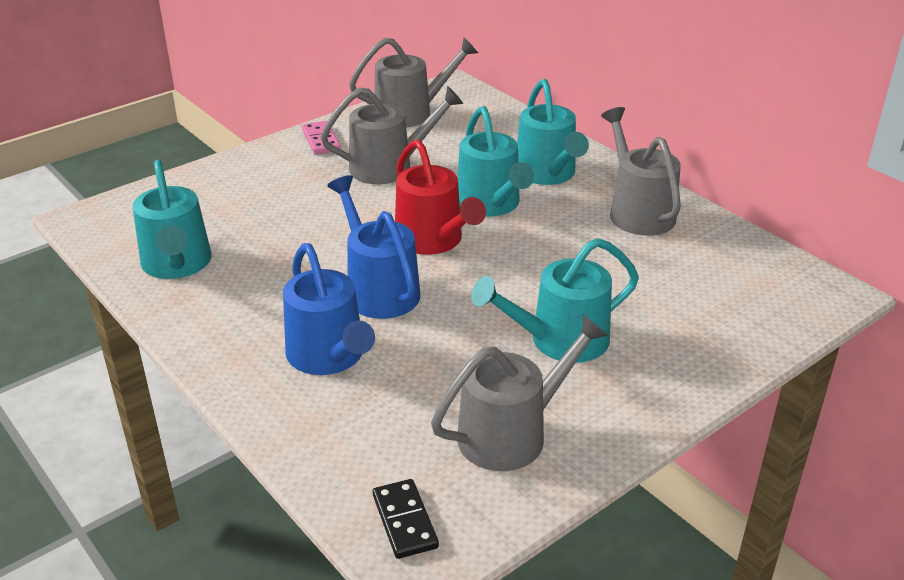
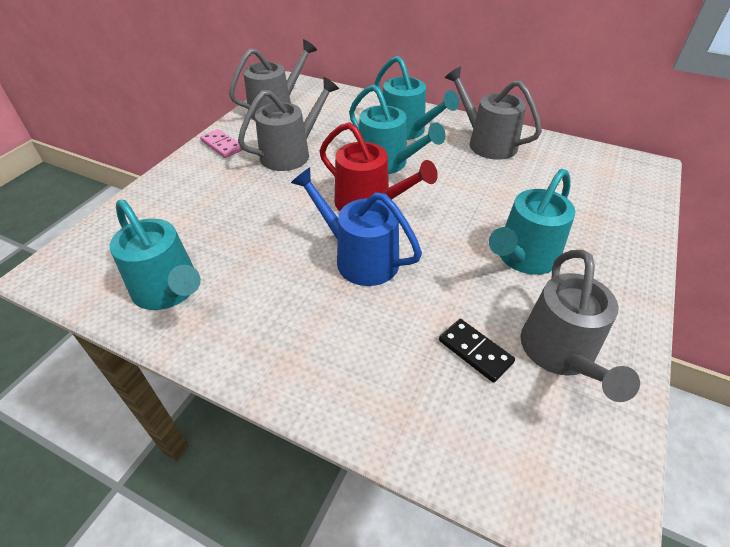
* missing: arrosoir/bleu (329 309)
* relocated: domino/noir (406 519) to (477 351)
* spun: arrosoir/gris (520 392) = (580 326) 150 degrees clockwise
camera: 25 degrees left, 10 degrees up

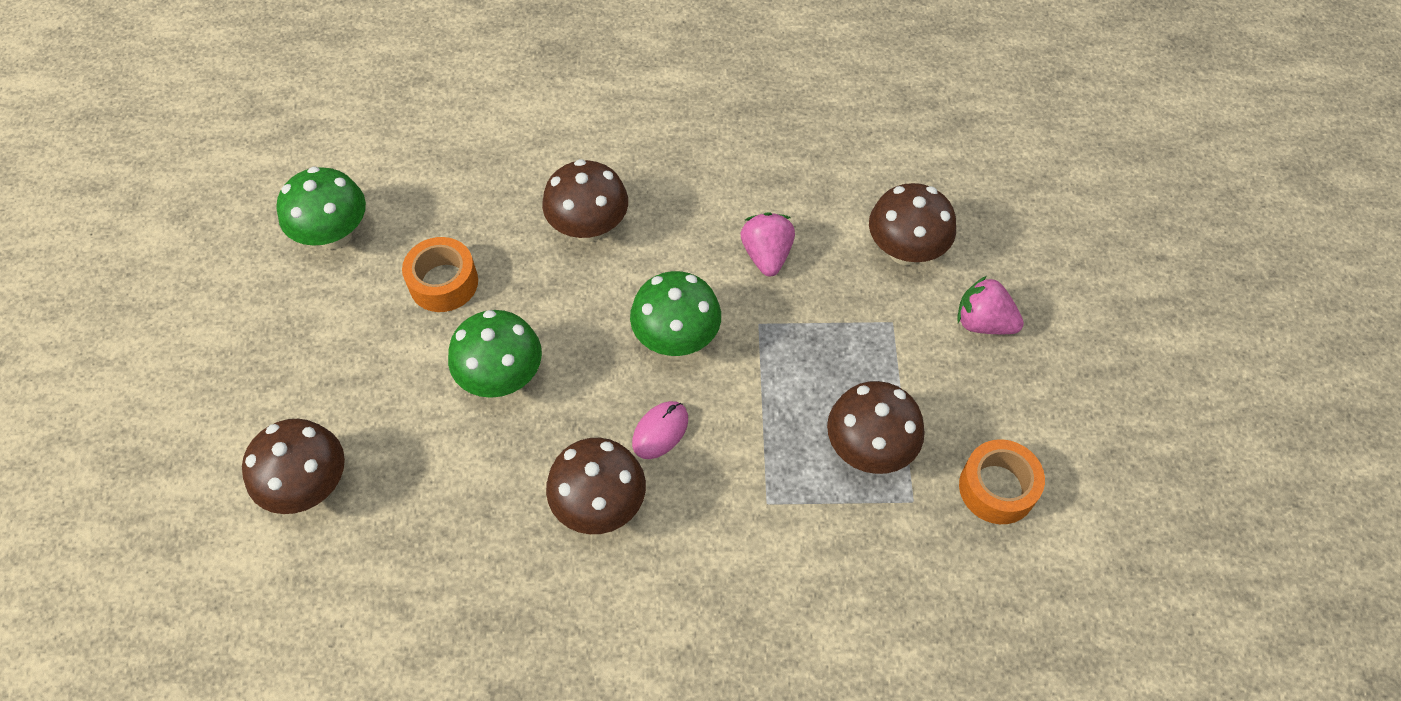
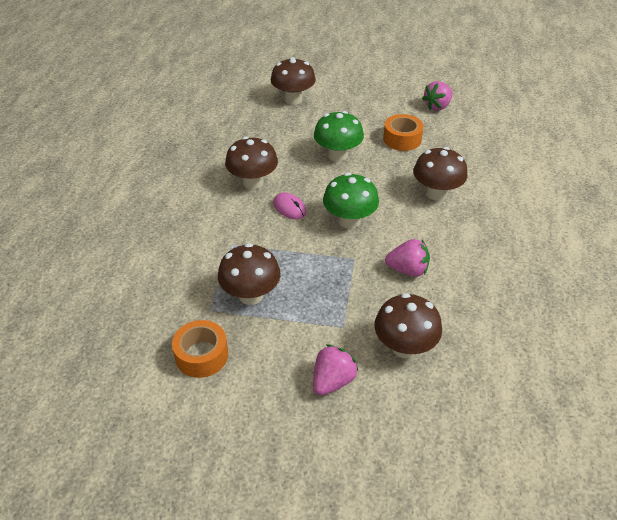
* exchanged: champignon/vert (321 207) to fraise/rose (437 96)
camera: 100 degrees right, 15 degrees down

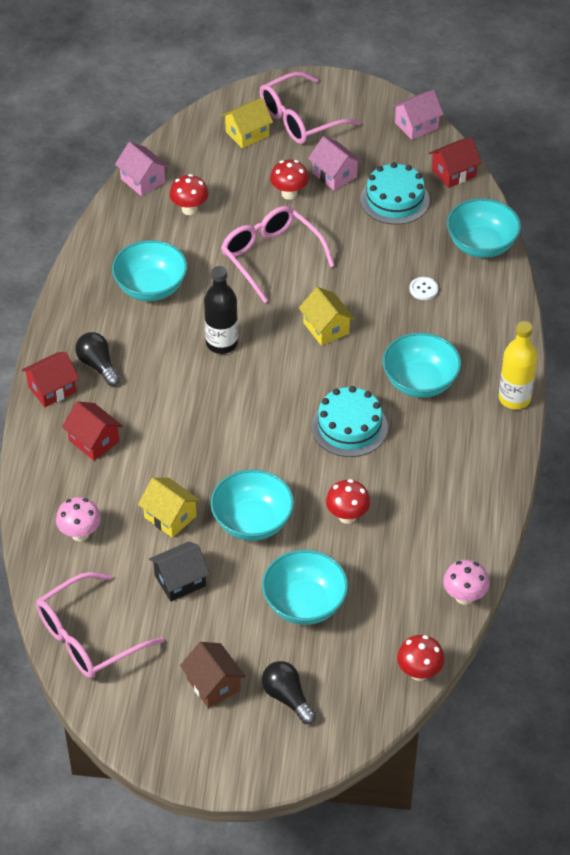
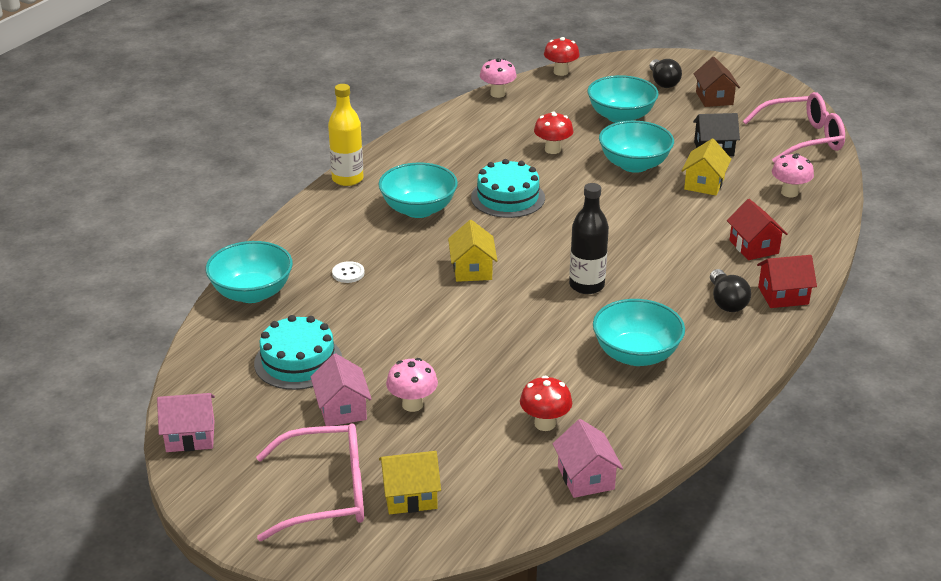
* missing: lunettes/rose (277 254)
* missing: maison/rouge (455 162)
* colour: champignon/rouge (289 179) to champignon/rose (412 385)
* spun: maison/jaune (169 508) = (706 166) 45 degrees clockwise
camera: 155 degrees left, 15 degrees down

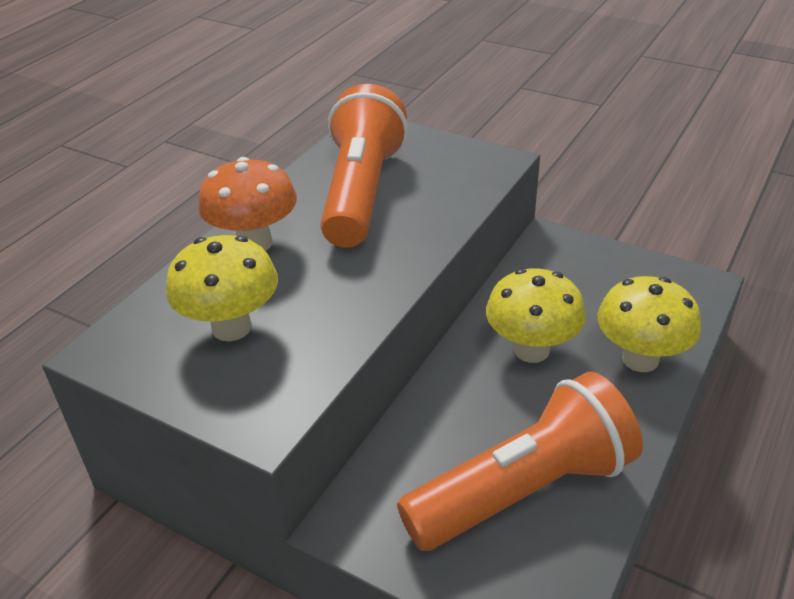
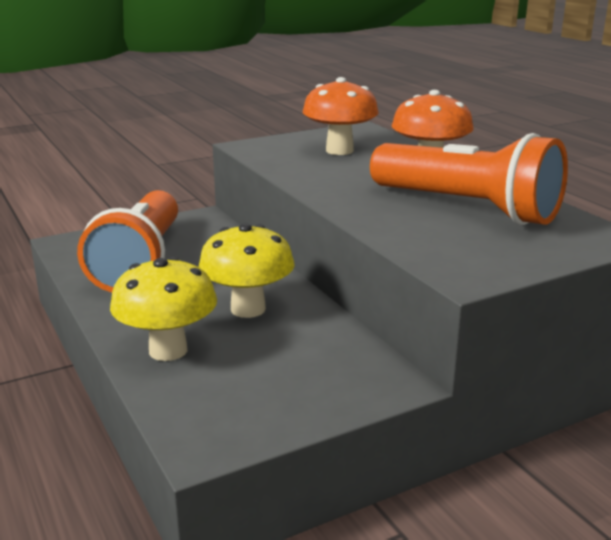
* colour: champignon/jaune (222 288) to champignon/orange (341 116)
camera: 120 degrees right, 15 degrees down

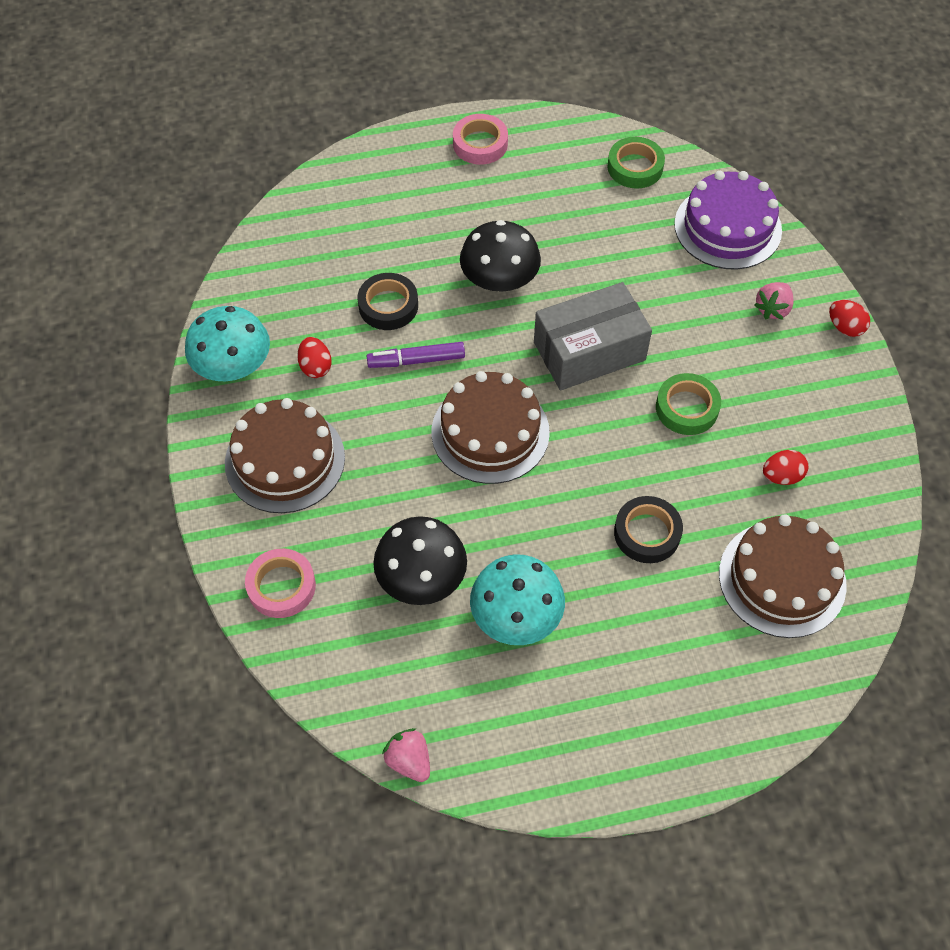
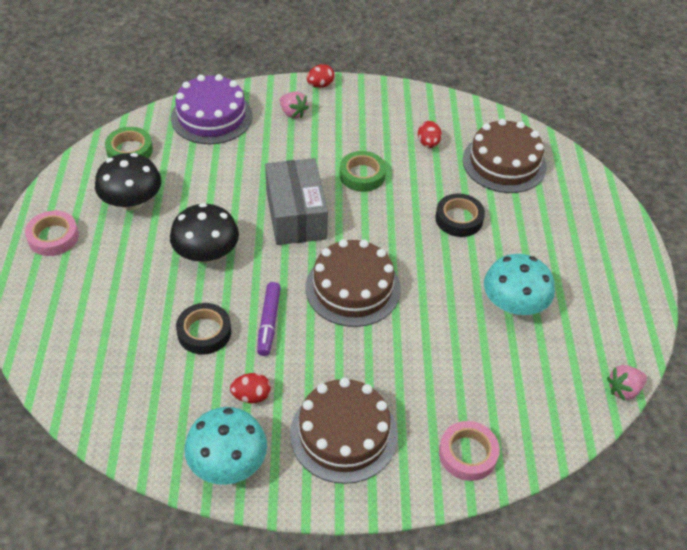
* relocated: champignon/noir (420 560) to (128 181)
camera: 80 degrees left, 10 degrees down

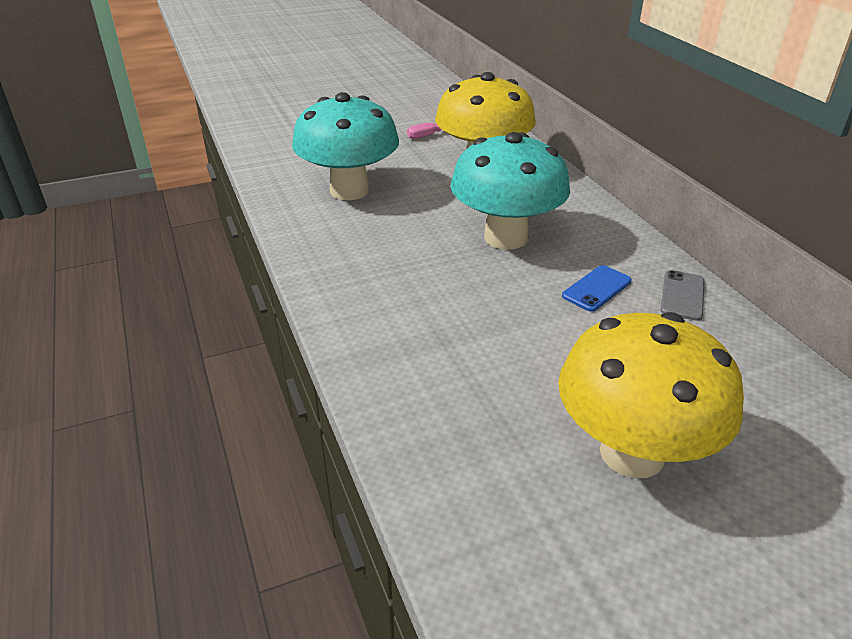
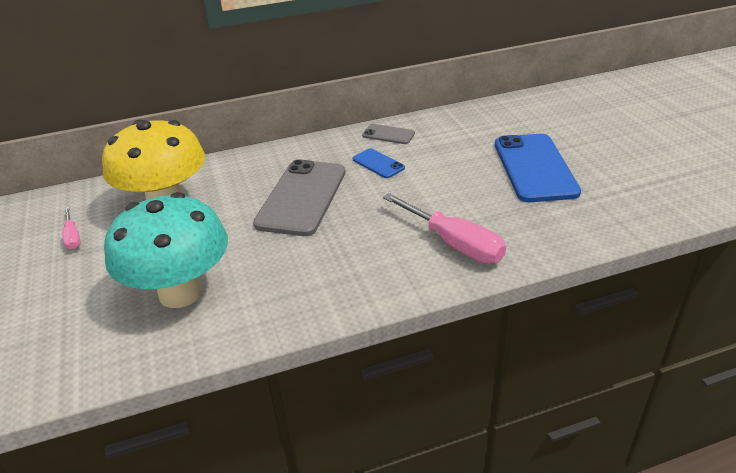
* appeared: tournevis/rose (444 228)
* exchanged: champignon/turquoise (510 191) to téléphone/gris (299 197)
* exchanged: champignon/jaune (651 395) to téléphone/bleu (538 168)
camera: 85 degrees left, 0 degrees up

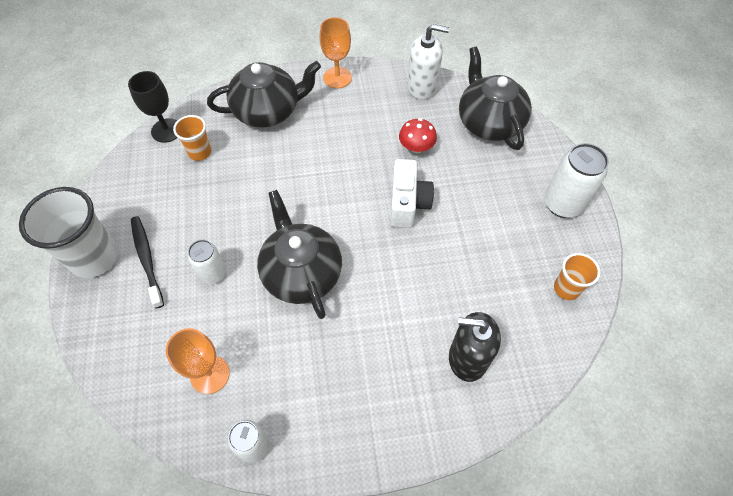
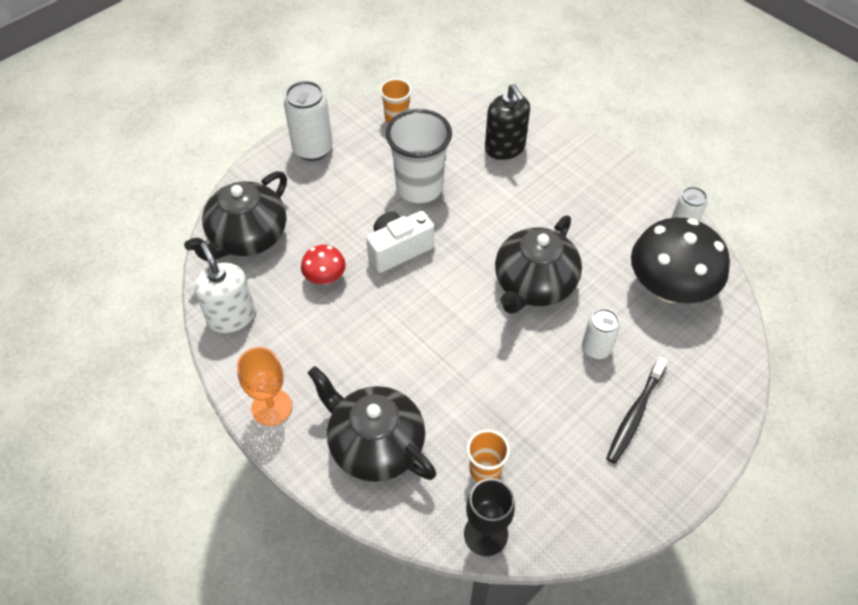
* relocated: gobelet/blanc (68 232) to (419 156)
* exchanged: verre à pied/orange (198 361) to champignon/noir (680 261)
camera: 125 degrees left, 5 degrees down

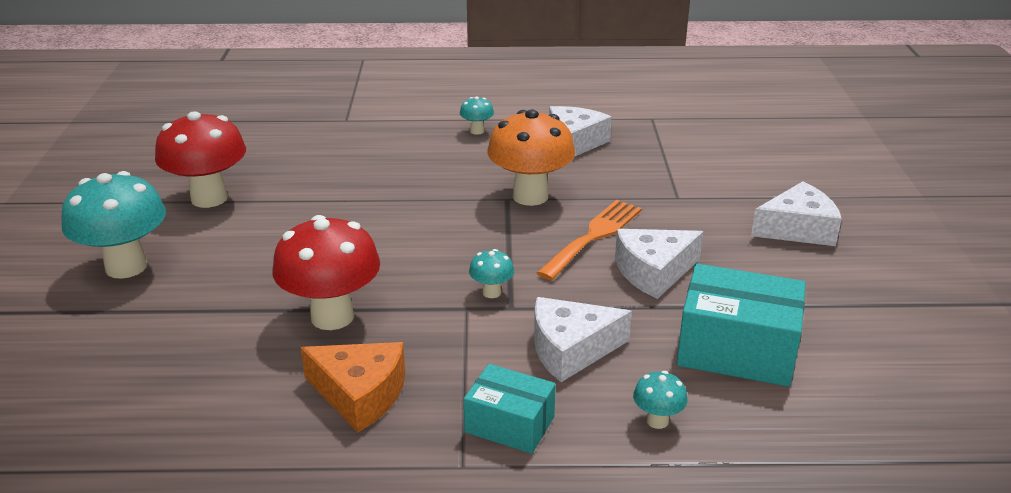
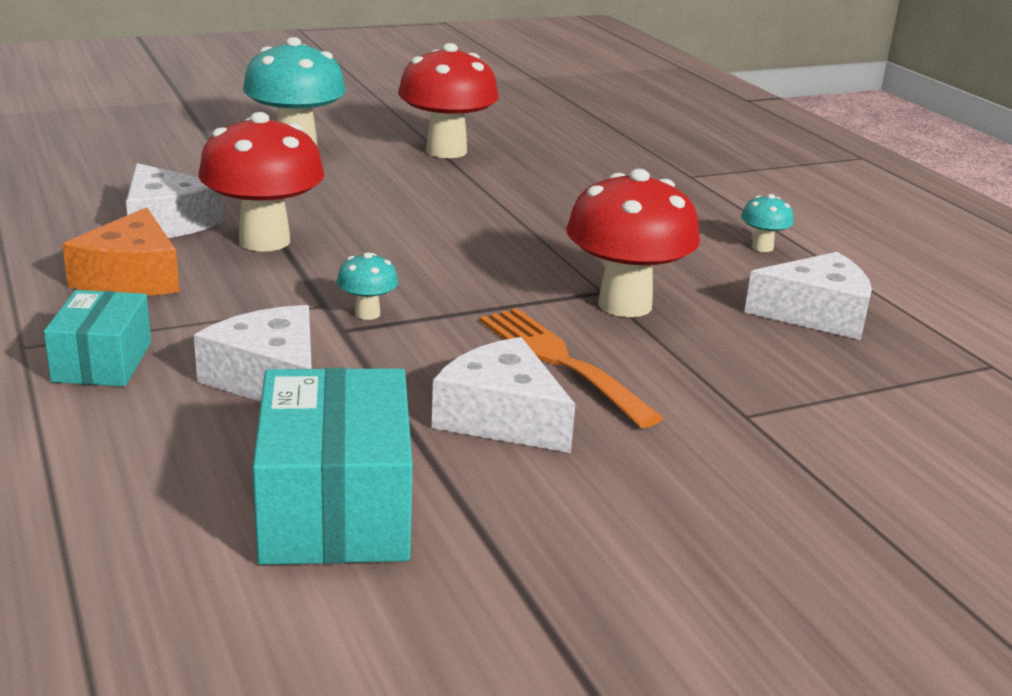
* missing: champignon/turquoise (660 400)
* relocated: fromage/blanc (796 213) to (175 200)
* colour: champignon/orange (531 158) to champignon/rouge (633 243)
* spun: fourchette/orange (589 240) = (571 368) 135 degrees counterclockwise
camera: 65 degrees right, 5 degrees down

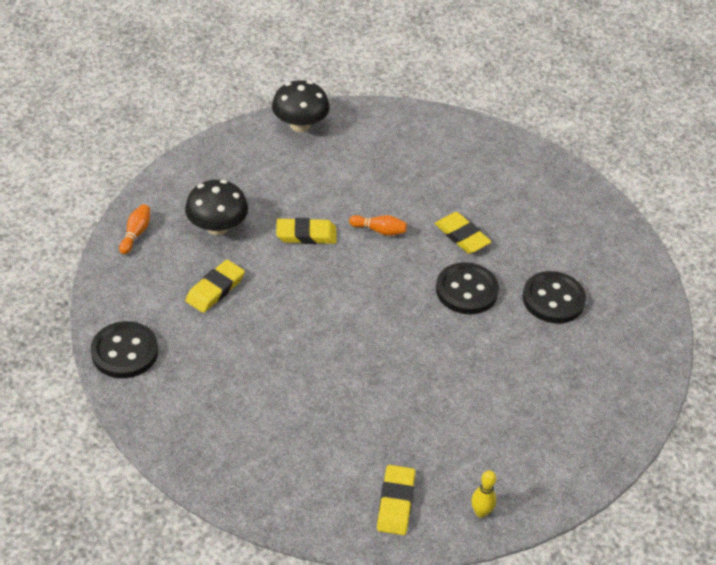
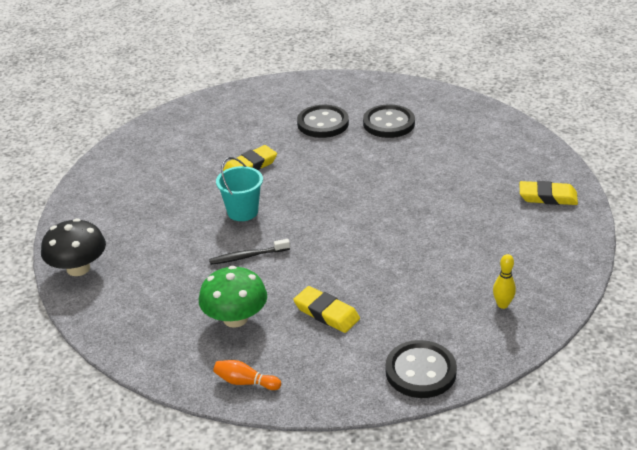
* relocated: bouton/noir (467 288) to (389 121)
* relocated: quille/jaune (483 494) to (504 281)
* exchanged: gomme/jaune (306 231) to brosse à dents/noir (249 252)
* exchanged: quille/orange (378 225) to seau/turquoise (239 189)
* colour: champignon/noir (216 207) to champignon/vert (233 297)
camera: 85 degrees left, 10 degrees down

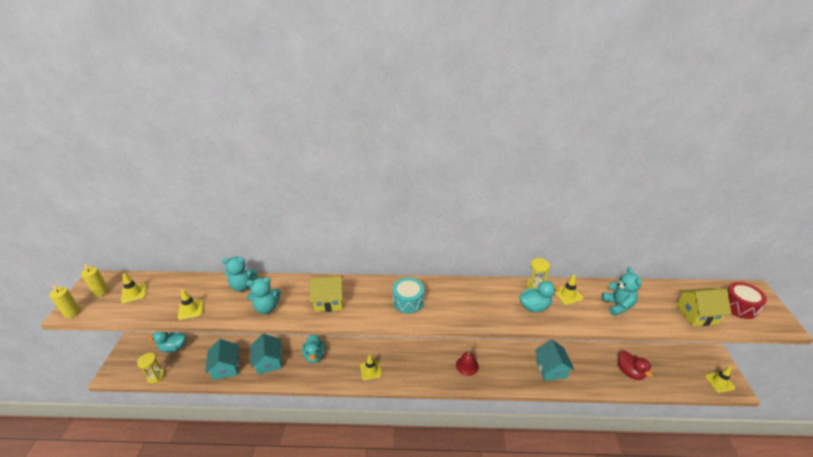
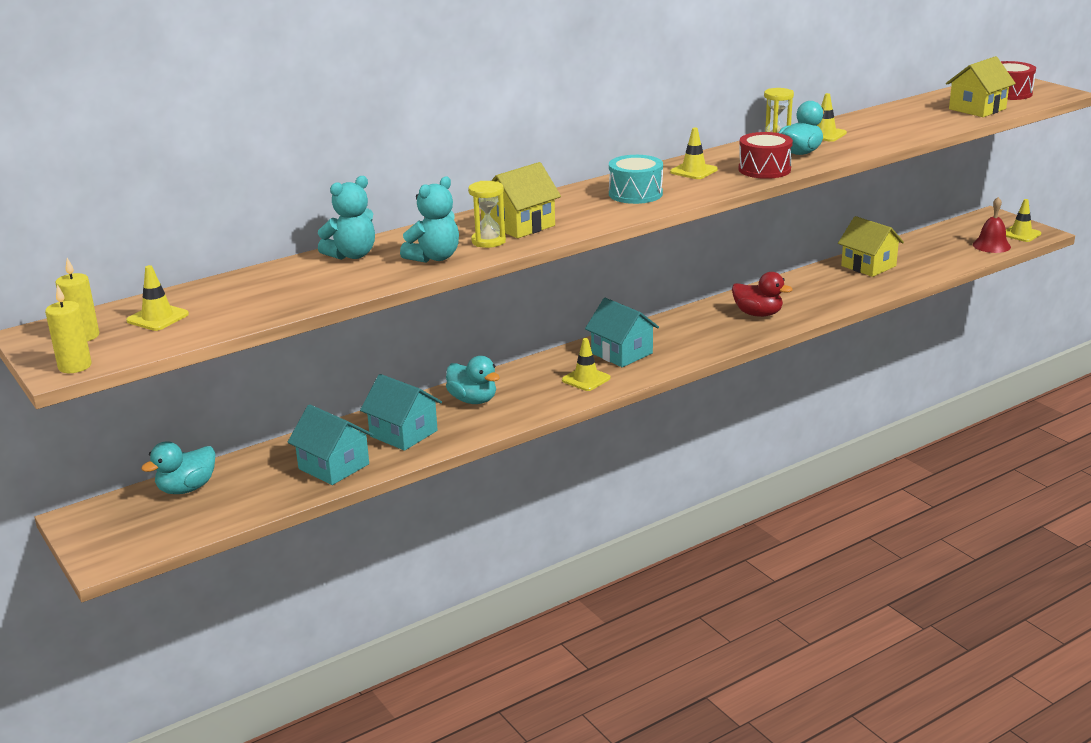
* missing: ours en peluche/turquoise (621 291)
* appeared: tambour/rouge (766 155)
* appeared: maison/jaune (871 246)
* relocated: sablier/jaune (151 368) to (487 214)
* relocated: cône de chantier/jaune (190 304) to (694 153)
* relocated: cloche/rouge (467 360) to (992 225)
* relocated: maison/turquoise (554 360) to (622 332)
* relocated: canard/rouge (635 365) to (762 294)
camera: 35 degrees left, 10 degrees down

